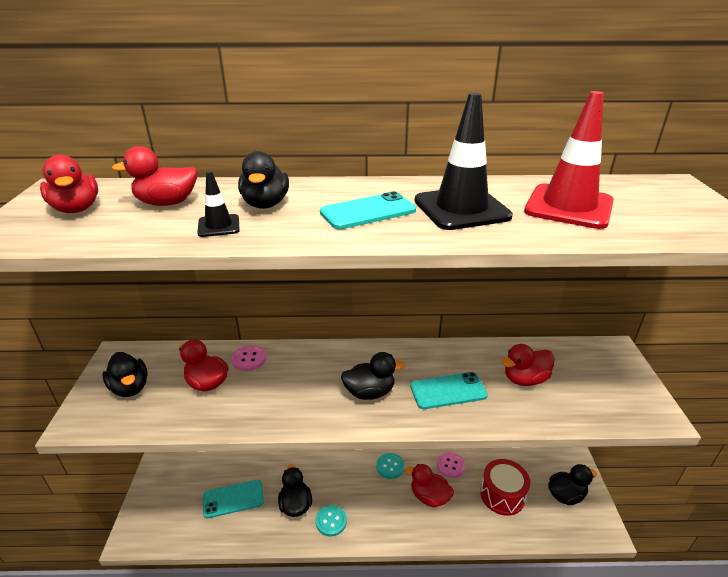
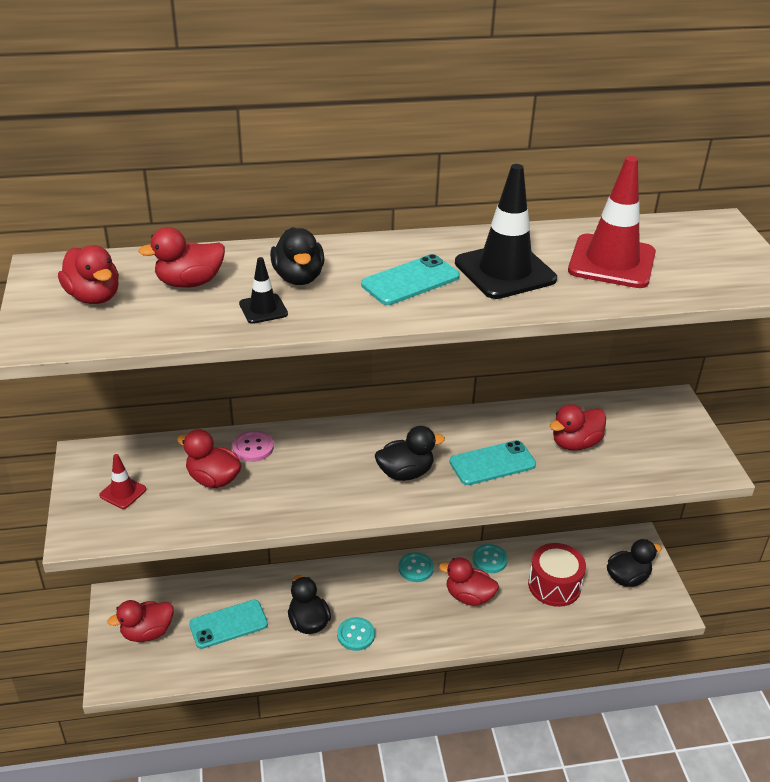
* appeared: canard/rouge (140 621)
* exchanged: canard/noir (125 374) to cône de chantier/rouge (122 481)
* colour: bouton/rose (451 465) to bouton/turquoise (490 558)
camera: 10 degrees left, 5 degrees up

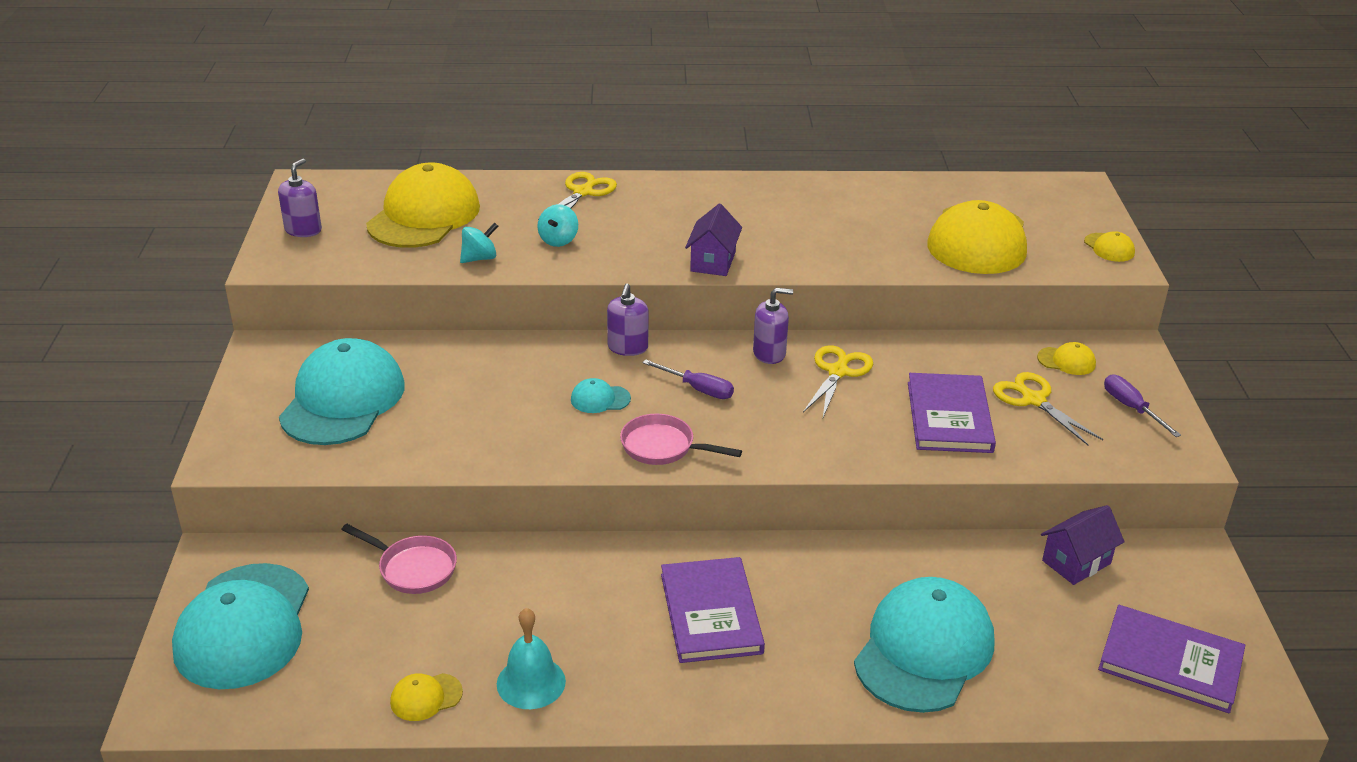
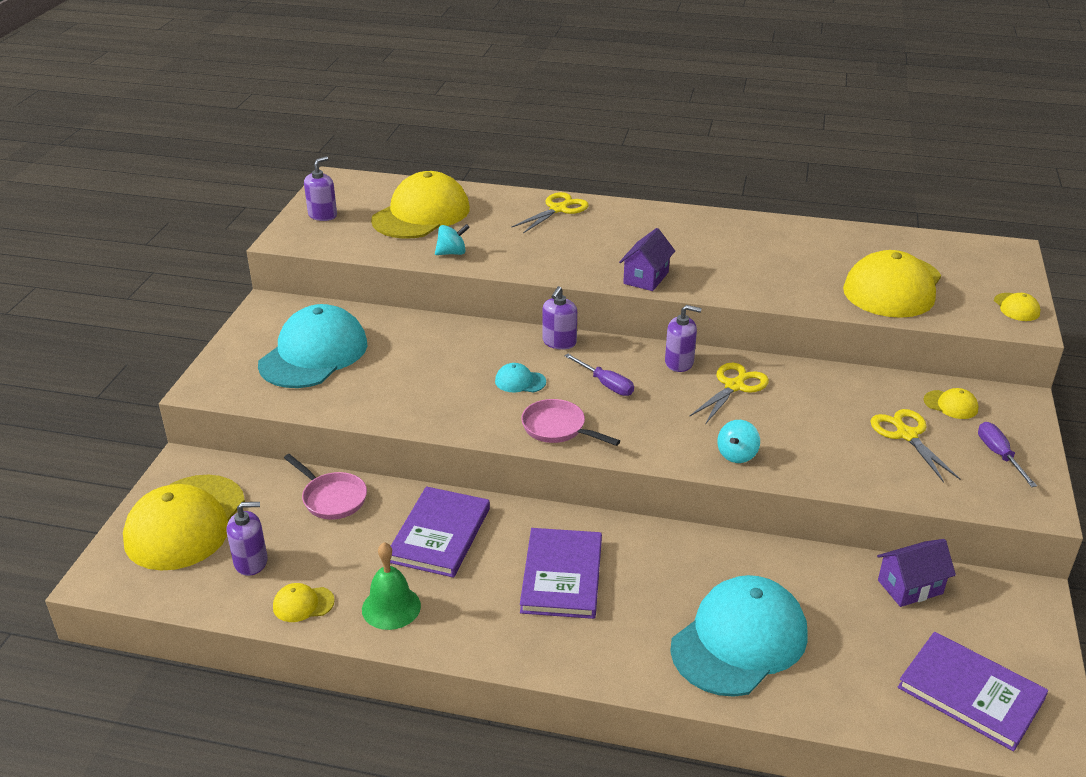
* appeared: distributeur de savon/violet (247 539)
* relocated: toupie/turquoise (558 225) to (738 441)
* relocated: livre/violet (952 413) to (440 532)
* colour: casquette/turquoise (240 626) to casquette/jaune (184 523)
* colour: cloche/turquoise (531 658) to cloche/vert (391 586)
camera: 15 degrees right, 0 degrees up

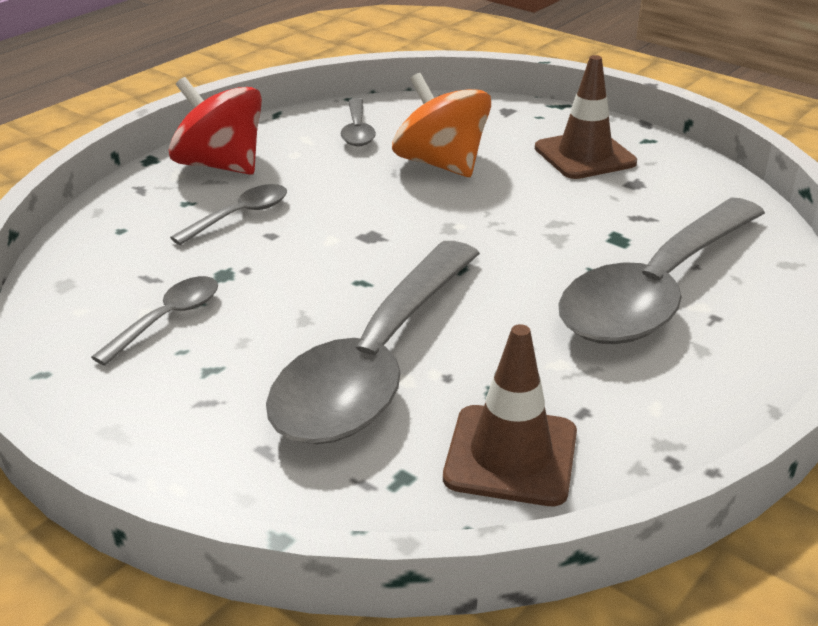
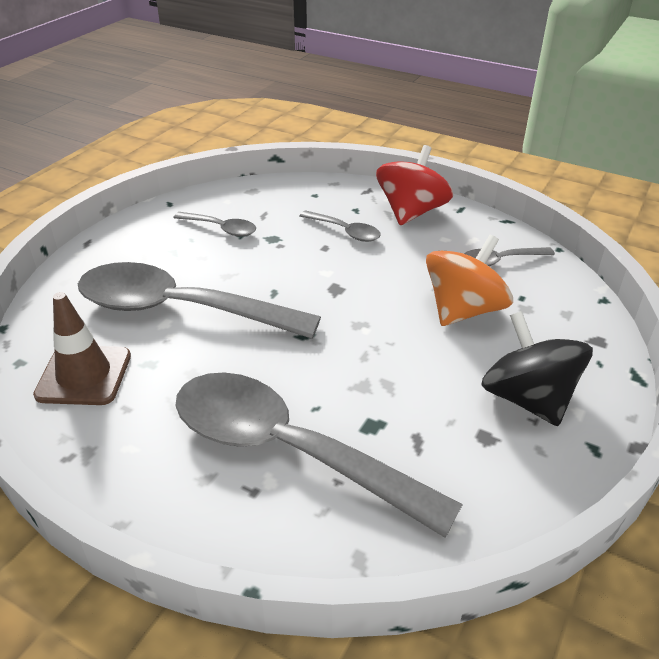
* exchanged: cône de chantier/marron (586 117) to toupie/noir (537 368)
camera: 80 degrees right, 5 degrees up

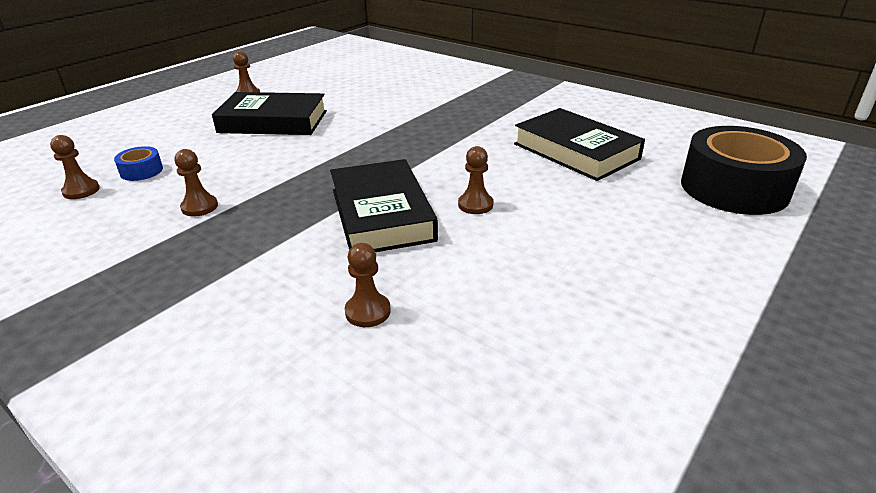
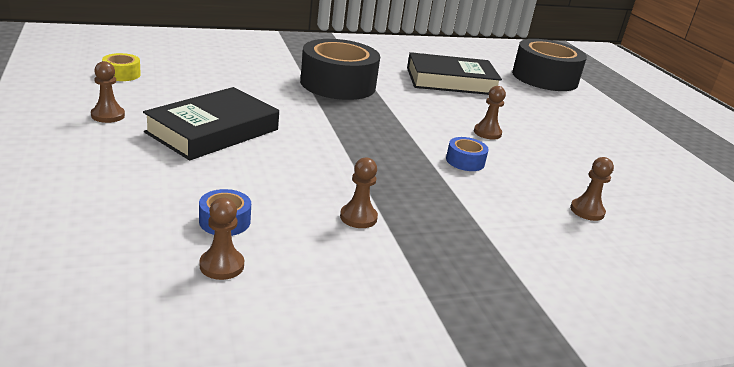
* appeared: ruban adhésif/jaune (121 67)
* appeared: ruban adhésif/noir (340 69)
* exchanged: livre/noir (384 205) to ruban adhésif/bleu (467 154)
camera: 60 degrees left, 5 degrees down

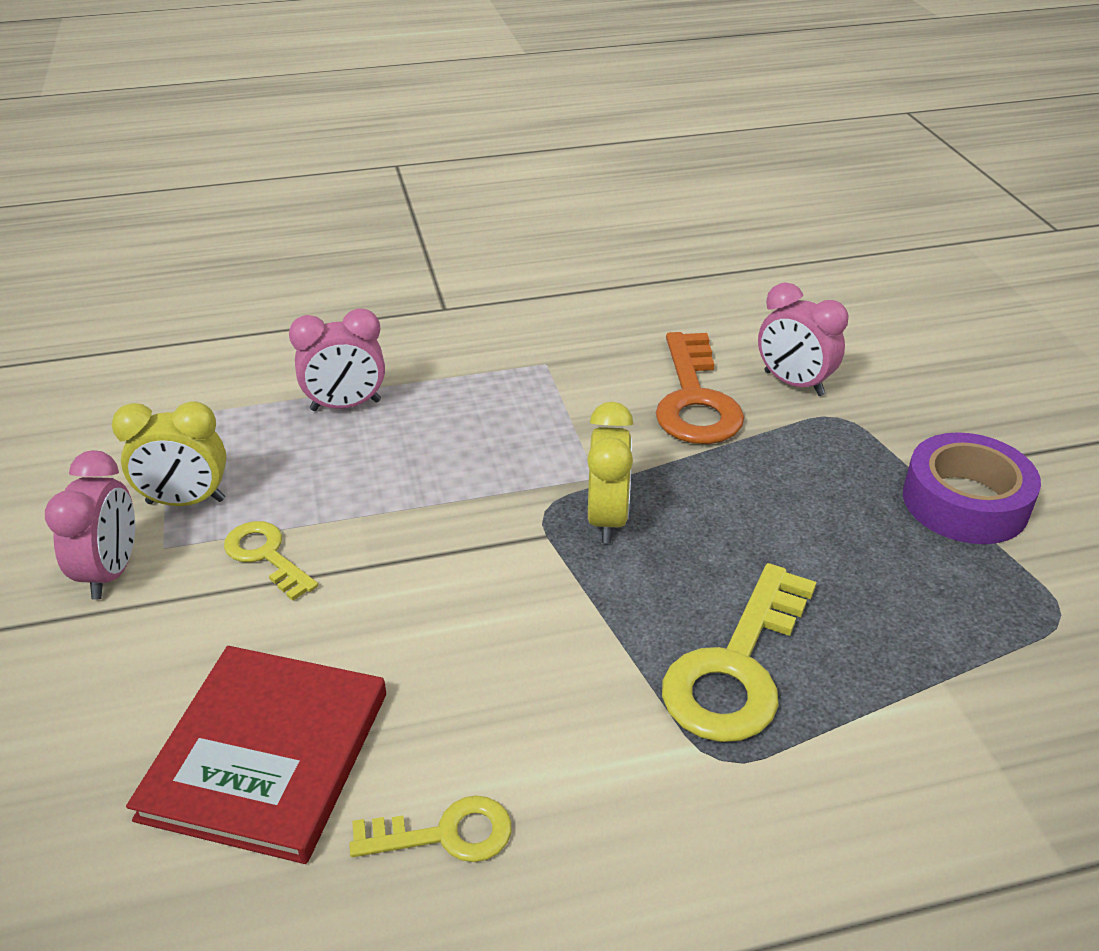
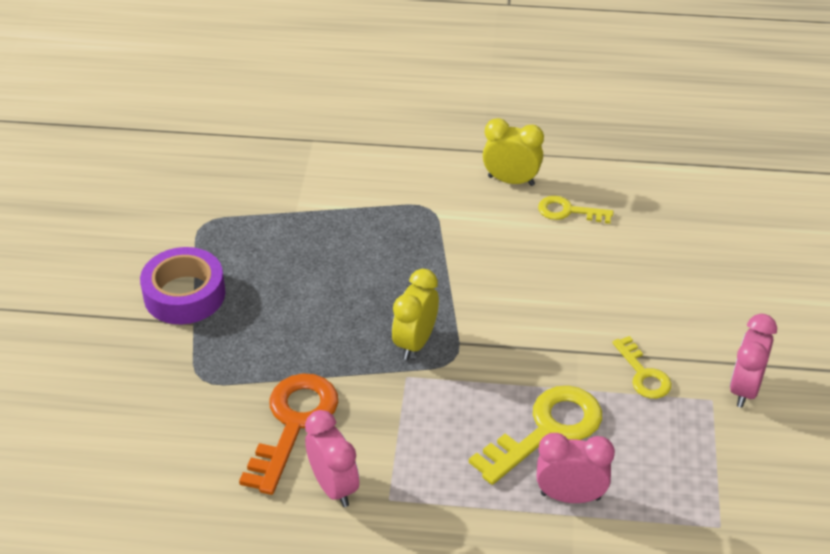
* missing: livre/rouge (256 755)
* relocated: réveil/jaune (169 453) to (513 152)
* relocated: clé/jaune (739 652) to (535 435)
* relocated: réveil/rose (803 339) to (332 458)
camera: 160 degrees left, 5 degrees up

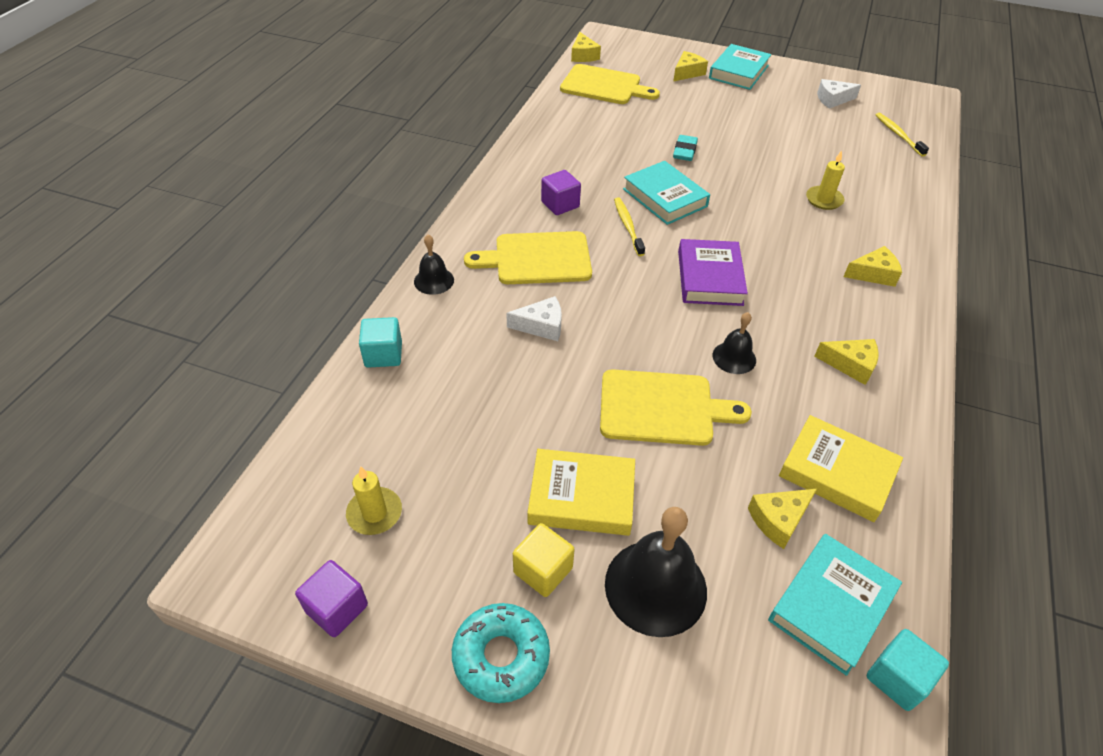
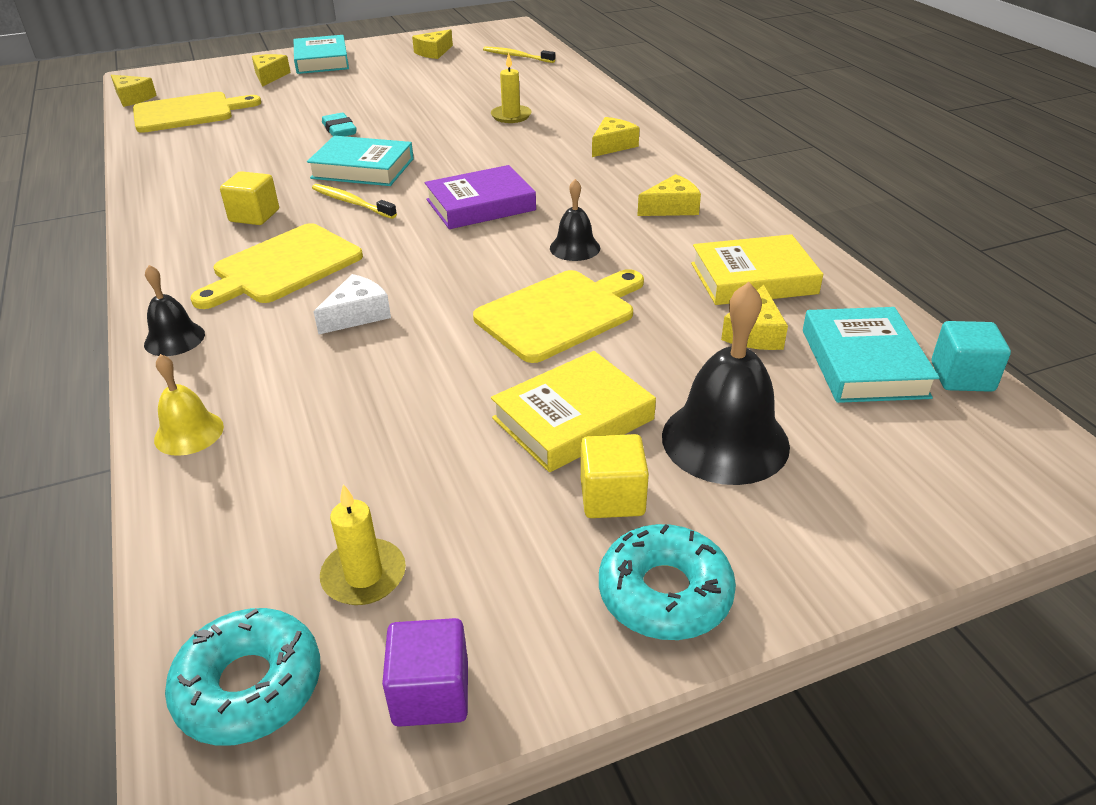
* appeared: beignet/turquoise (243 677)
* exchanged: cube/turquoise (380 342) to cloche/jaune (189 405)
* colour: cube/violet (561 192) to cube/jaune (249 198)
* colour: fromage/blanc (839 94) to fromage/jaune (432 44)
* spun: livre/violet (713 272) = (480 197) 75 degrees counterclockwise
camera: 40 degrees left, 10 degrees down

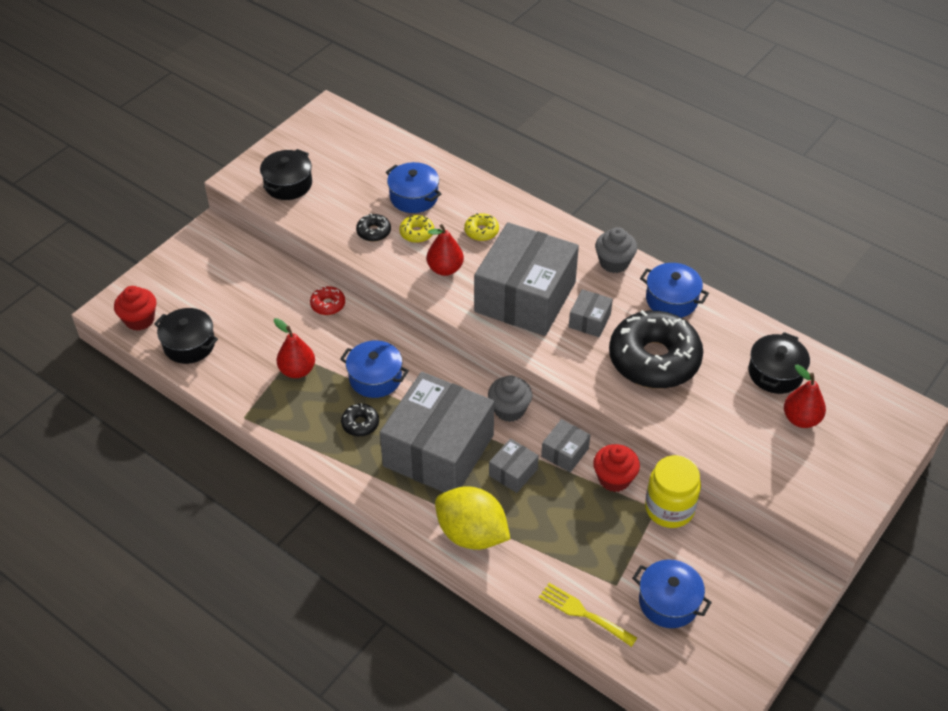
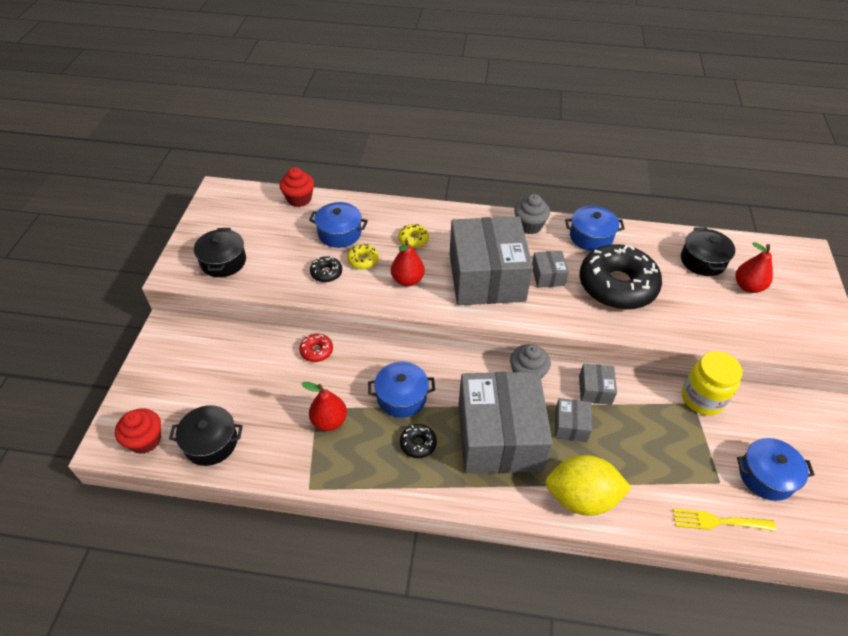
* relocated: muffin/rouge (616 468) to (297 187)
camera: 30 degrees left, 0 degrees up

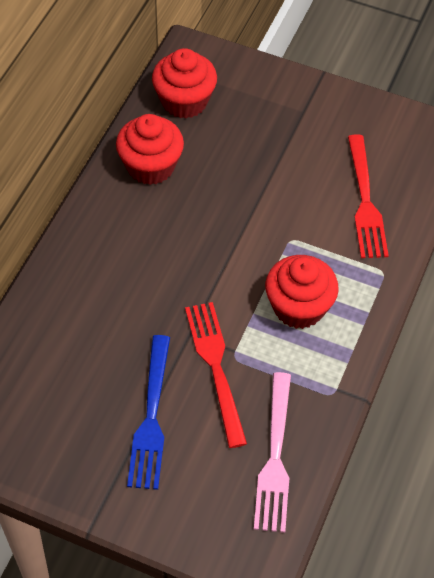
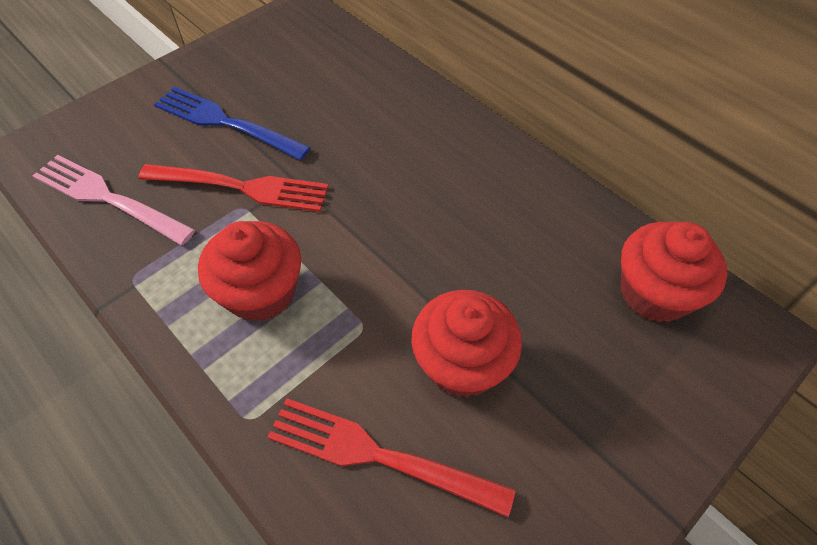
* relocated: muffin/rouge (150 149) to (466 344)
camera: 115 degrees right, 0 degrees up

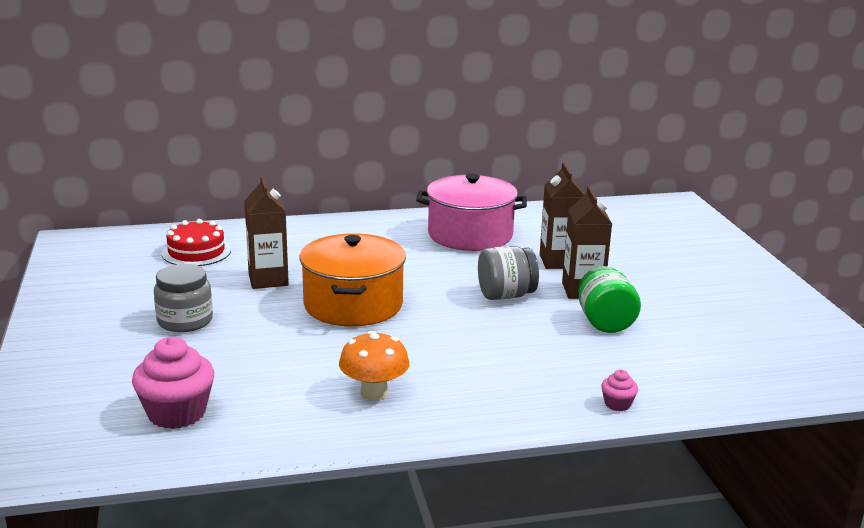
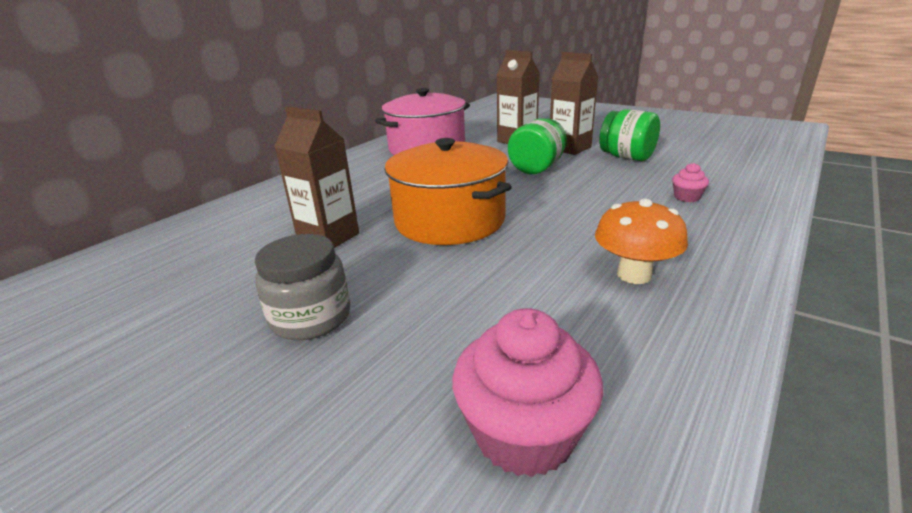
* missing: gâteau/rouge (196 242)
* relocated: muffin/rose (619 390) to (690 182)
* colour: bocal/gris (508 273) to bocal/vert (537 146)
camera: 40 degrees left, 5 degrees up

